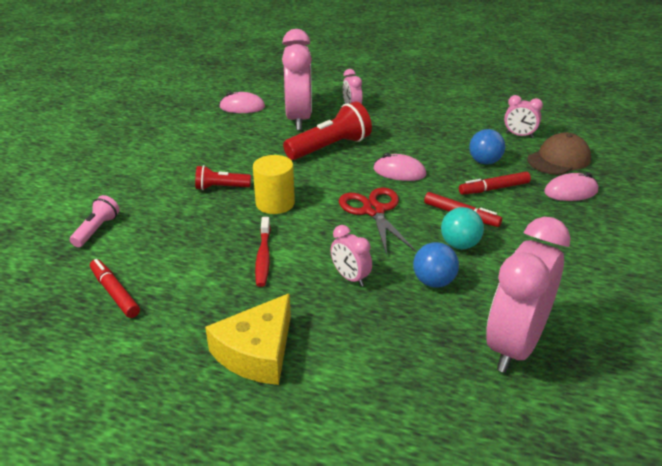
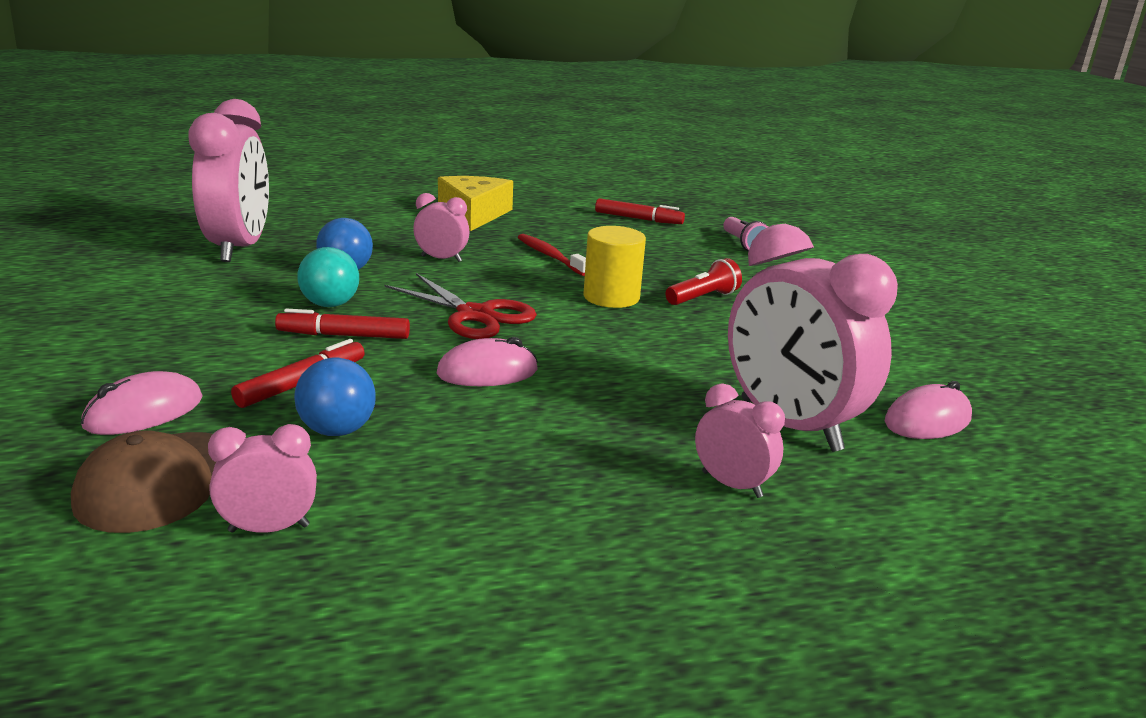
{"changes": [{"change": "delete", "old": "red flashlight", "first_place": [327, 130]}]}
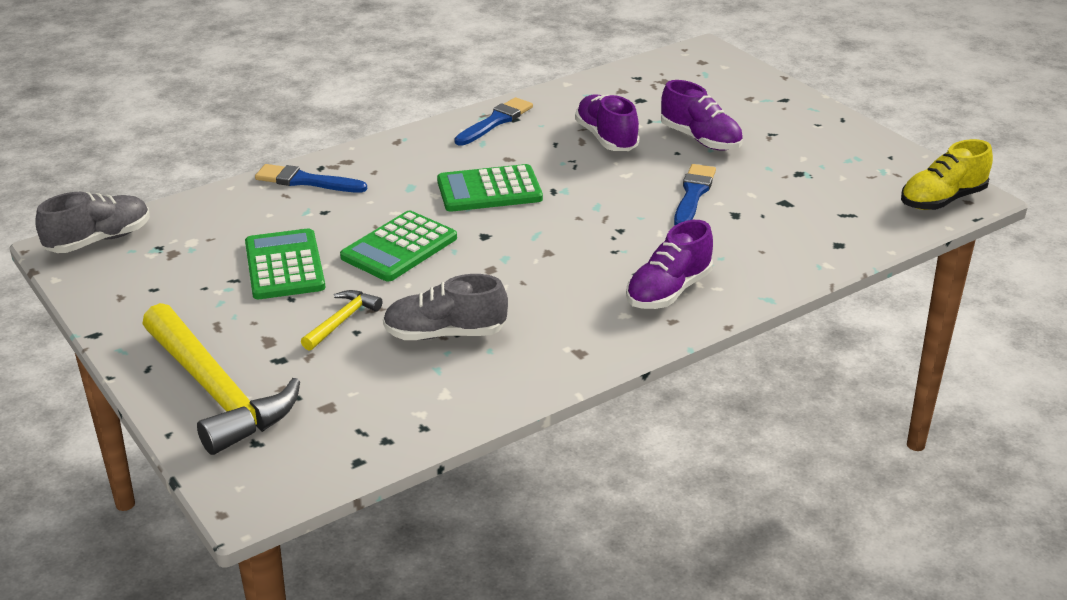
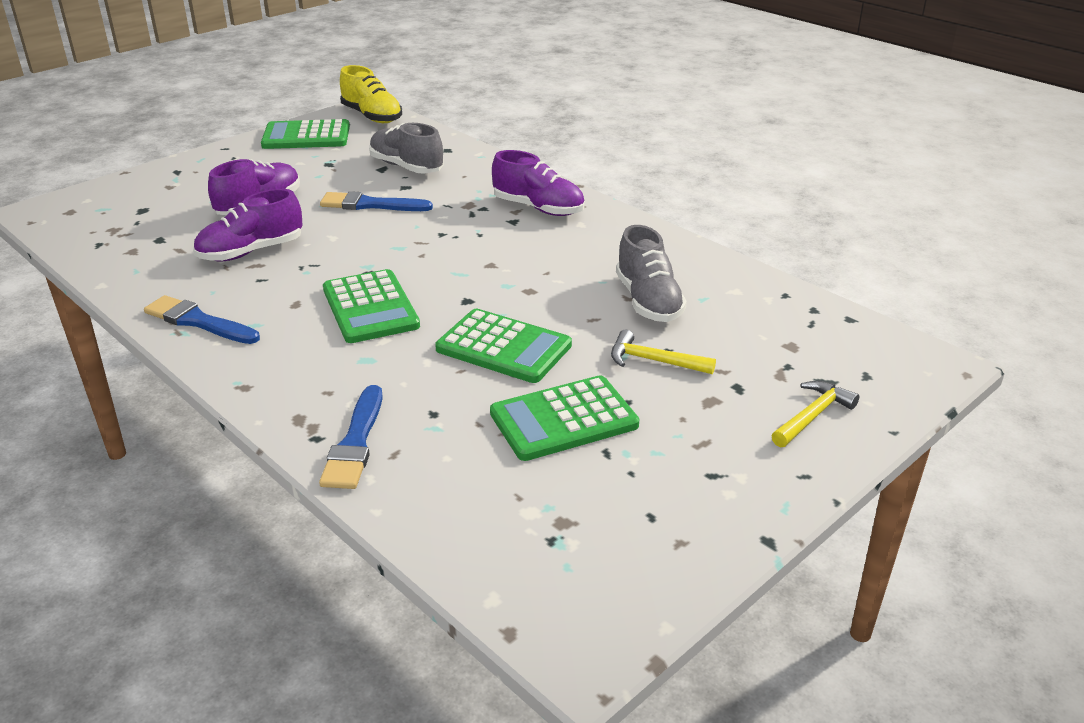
{"changes": [{"change": "move", "old": "grey shoe", "first_place": [92, 222], "second_place": [406, 148]}, {"change": "resize", "old": "yellow hammer", "first_place": [221, 379], "second_place": [815, 414], "factor": 0.46}, {"change": "insert", "new": "green calculator", "second_place": [305, 134]}]}
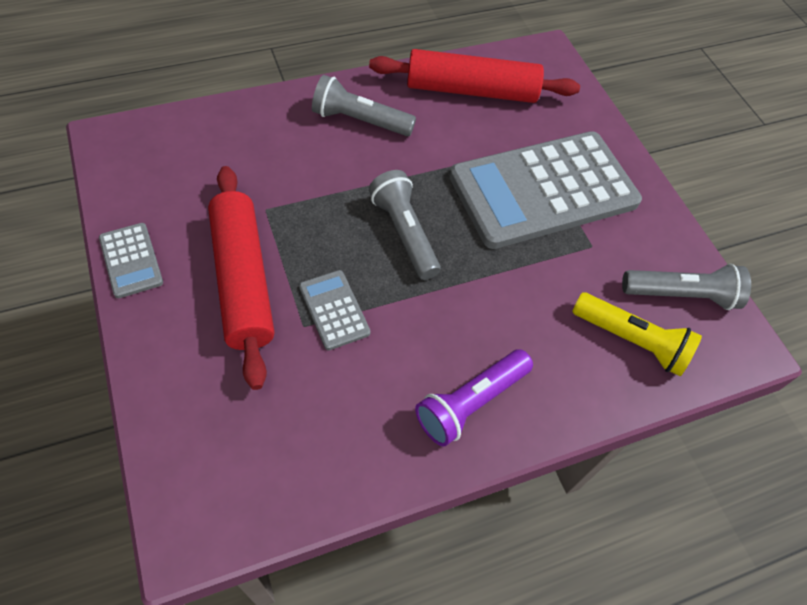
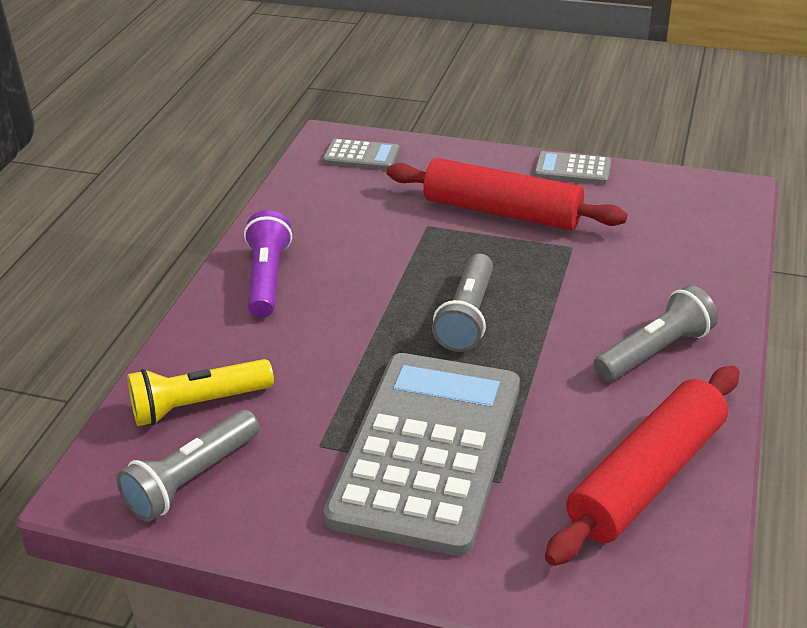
{"changes": [{"change": "rotate", "old": "grey flashlight", "first_place": [405, 225], "second_place": [462, 303], "degrees": 90}, {"change": "move", "old": "grey calculator", "first_place": [334, 310], "second_place": [361, 154]}]}
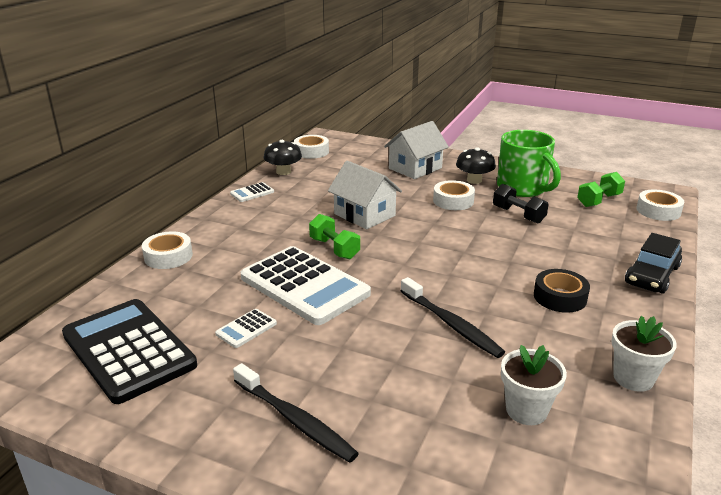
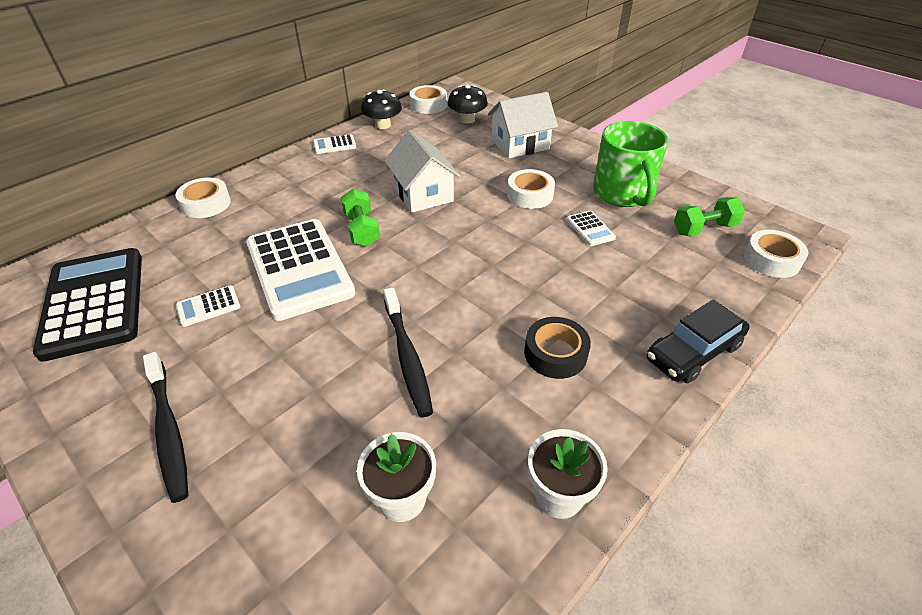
{"changes": [{"change": "move", "old": "black mushroom", "first_place": [476, 165], "second_place": [468, 104]}, {"change": "replace", "old": "black dumbbell", "new": "white calculator", "first_place": [521, 204], "second_place": [591, 228]}]}
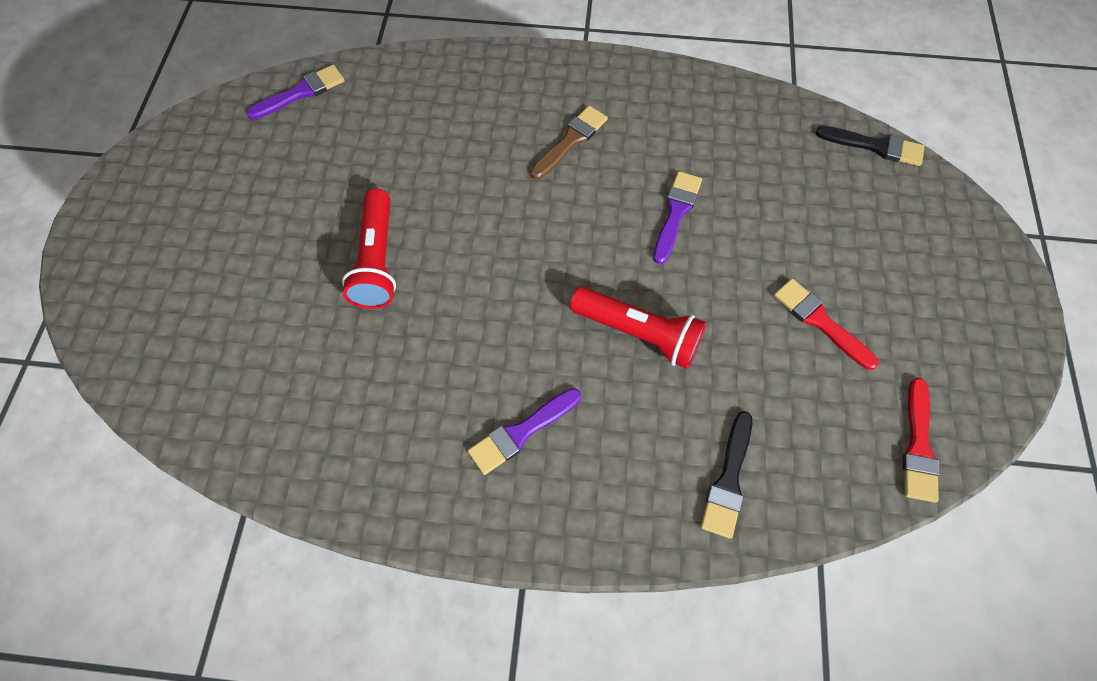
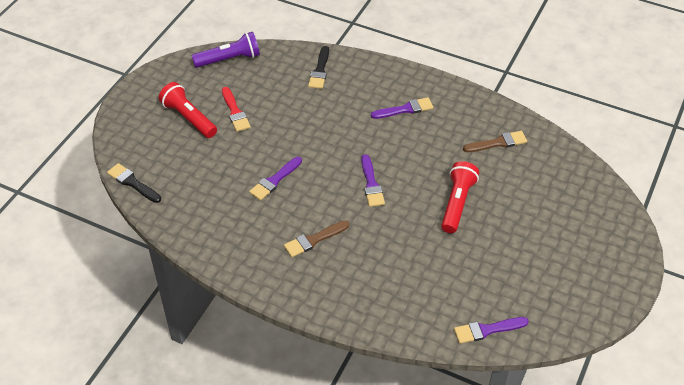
{"changes": [{"change": "move", "old": "red flashlight", "first_place": [638, 328], "second_place": [188, 110]}, {"change": "replace", "old": "red brush", "new": "purple flashlight", "first_place": [921, 440], "second_place": [226, 50]}, {"change": "rotate", "old": "black brush", "first_place": [726, 475], "second_place": [318, 67], "degrees": 150}, {"change": "insert", "new": "brown brush", "second_place": [495, 141]}, {"change": "insert", "new": "purple brush", "second_place": [373, 180]}]}
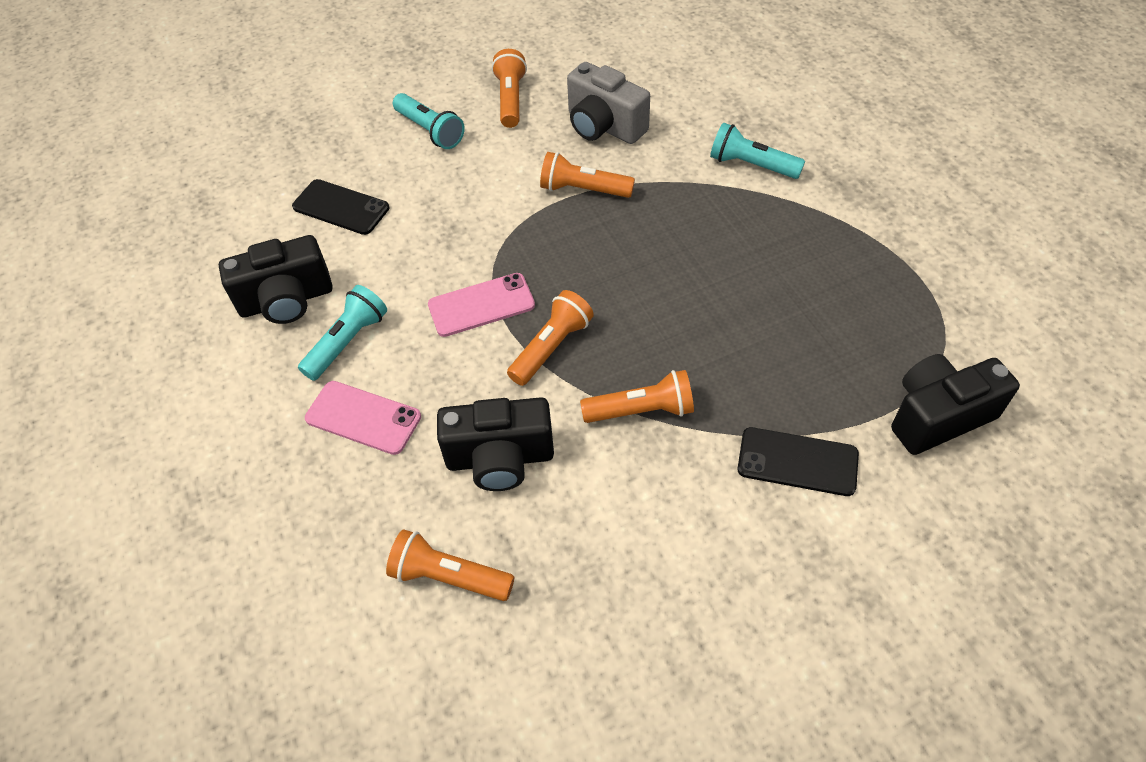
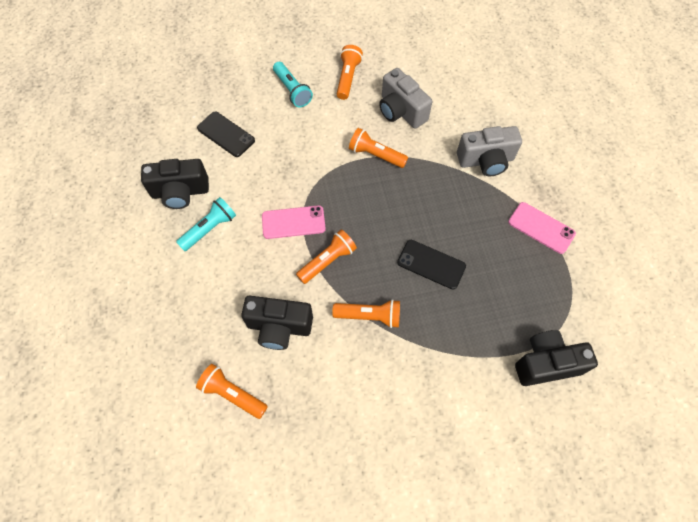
{"changes": [{"change": "replace", "old": "turquoise flashlight", "new": "grey camera", "first_place": [757, 150], "second_place": [489, 151]}, {"change": "move", "old": "pink phone", "first_place": [363, 418], "second_place": [542, 228]}, {"change": "move", "old": "black phone", "first_place": [798, 461], "second_place": [431, 265]}]}
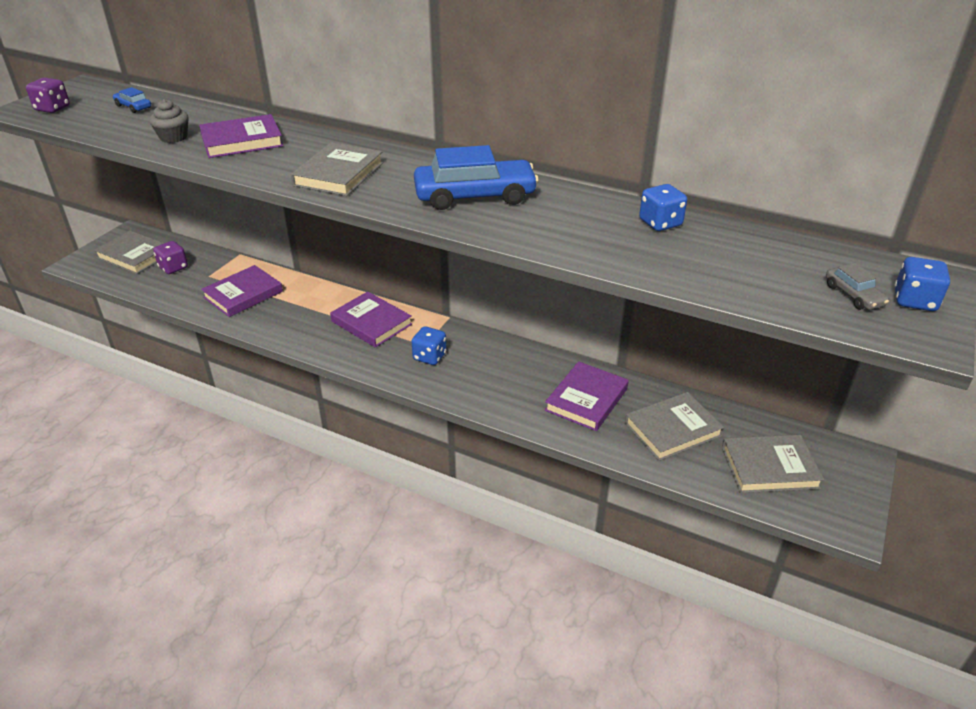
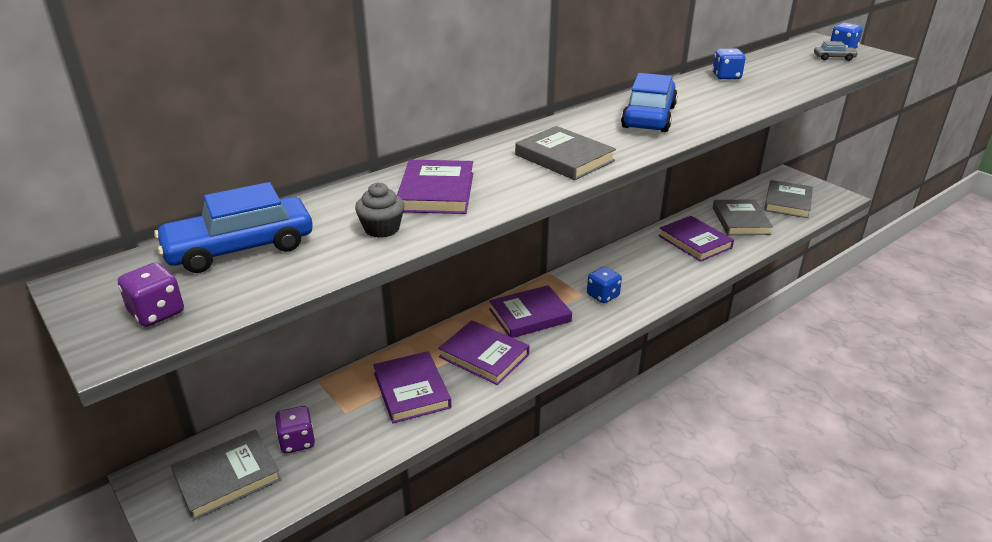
{"changes": [{"change": "resize", "old": "blue car", "first_place": [132, 100], "second_place": [233, 227], "factor": 2.19}, {"change": "insert", "new": "purple book", "second_place": [483, 352]}]}
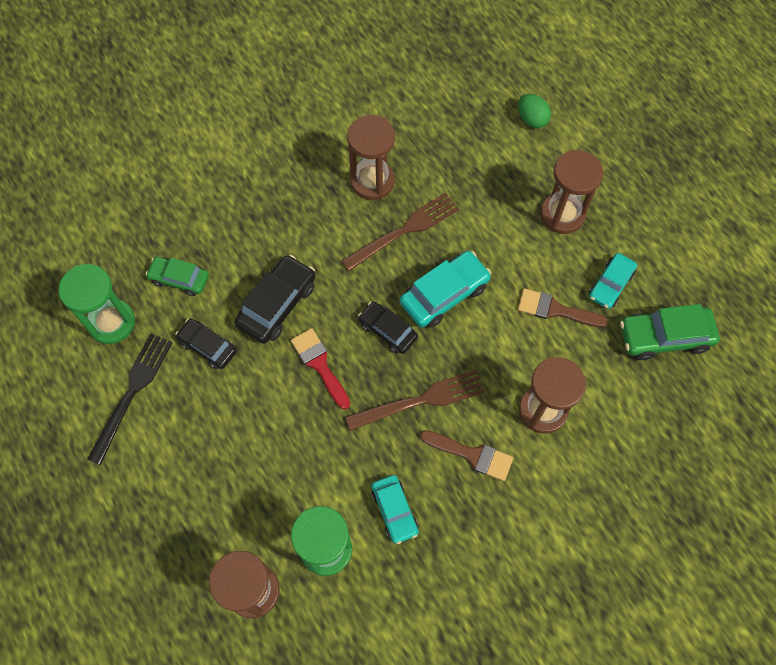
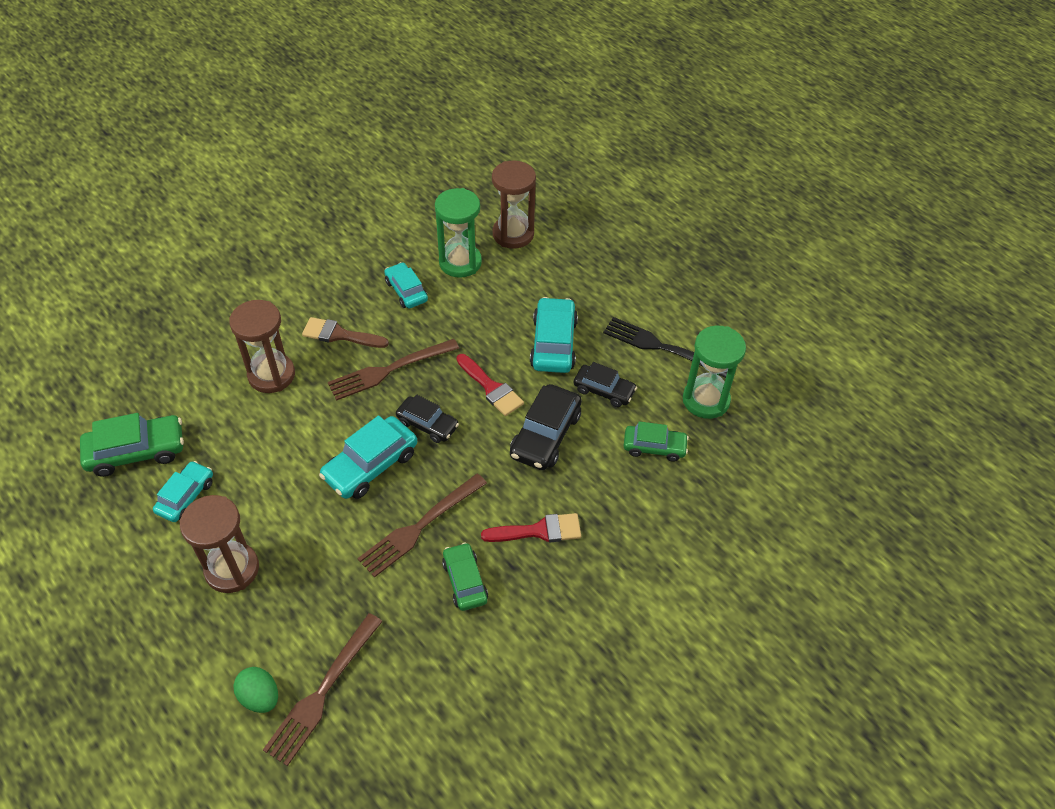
{"changes": [{"change": "replace", "old": "brown hourglass", "new": "green car", "first_place": [371, 157], "second_place": [465, 576]}, {"change": "delete", "old": "brown brush", "first_place": [563, 307]}, {"change": "rotate", "old": "black fork", "first_place": [130, 399], "second_place": [665, 347], "degrees": 105}, {"change": "insert", "new": "turquoise car", "second_place": [554, 335]}, {"change": "insert", "new": "red brush", "second_place": [531, 527]}, {"change": "insert", "new": "brown fork", "second_place": [323, 689]}]}
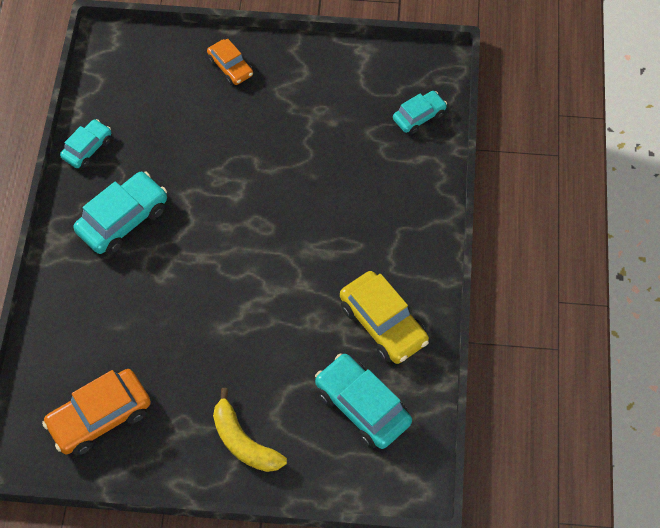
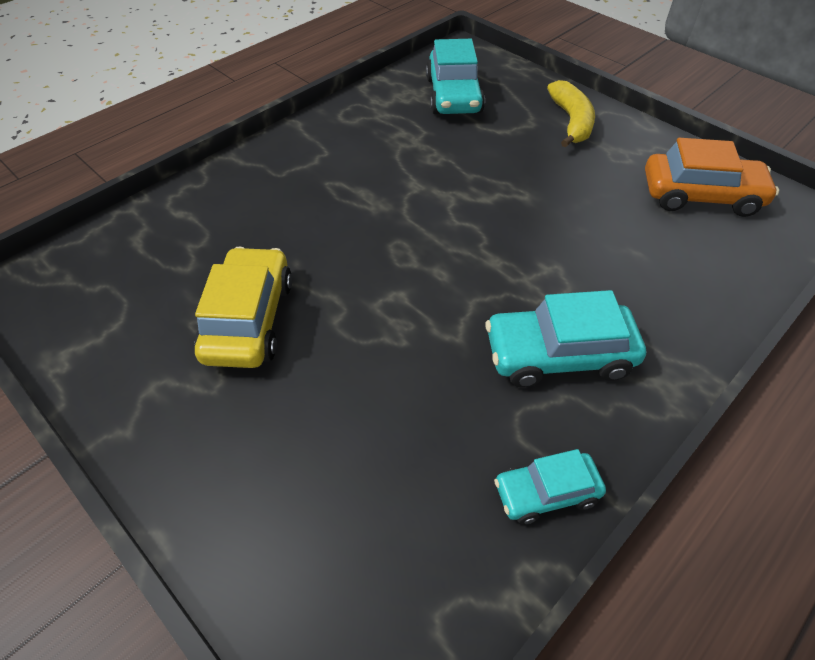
{"changes": [{"change": "delete", "old": "orange car", "first_place": [230, 61]}, {"change": "delete", "old": "turquoise car", "first_place": [420, 112]}, {"change": "move", "old": "yellow car", "first_place": [384, 317], "second_place": [243, 307]}]}
